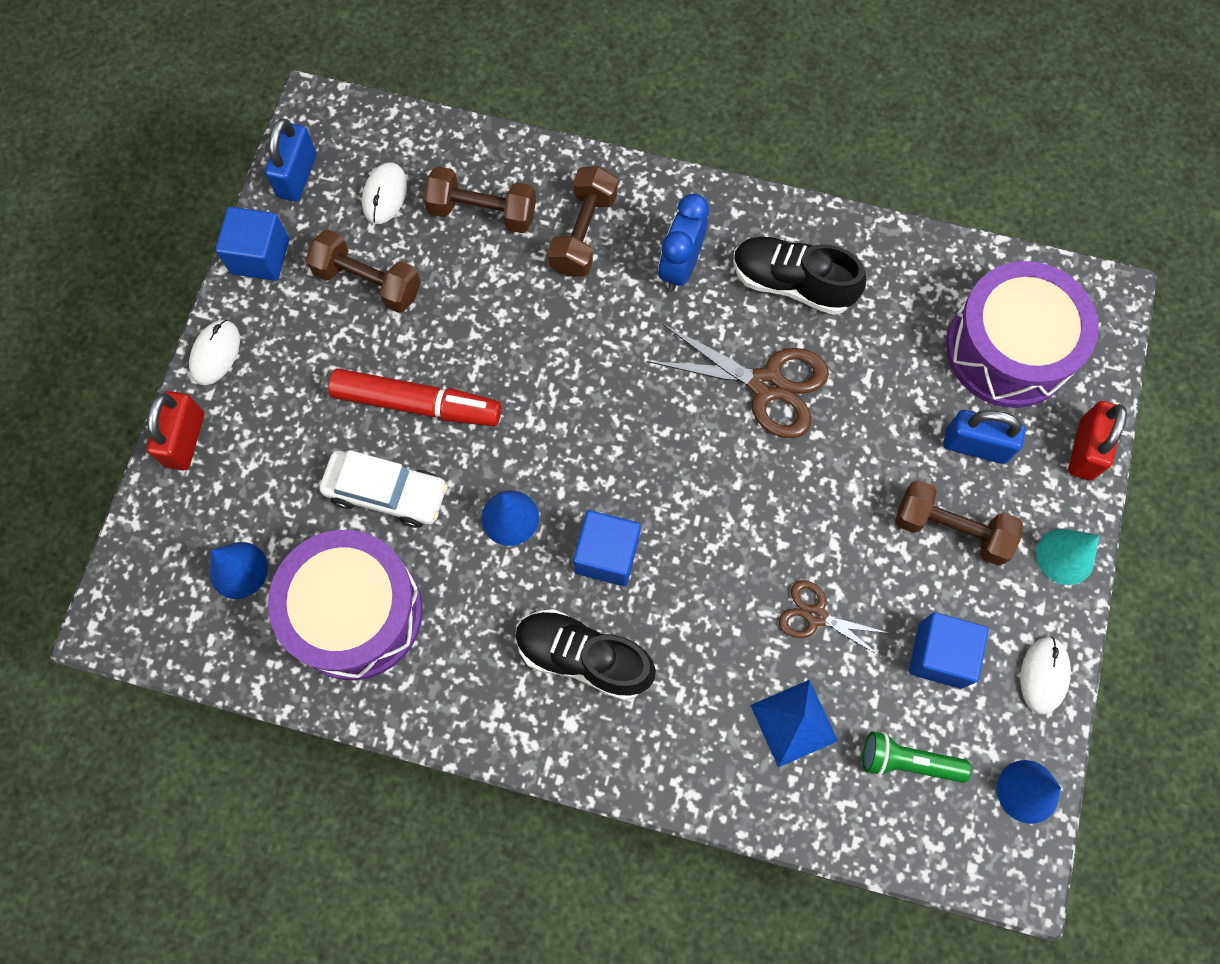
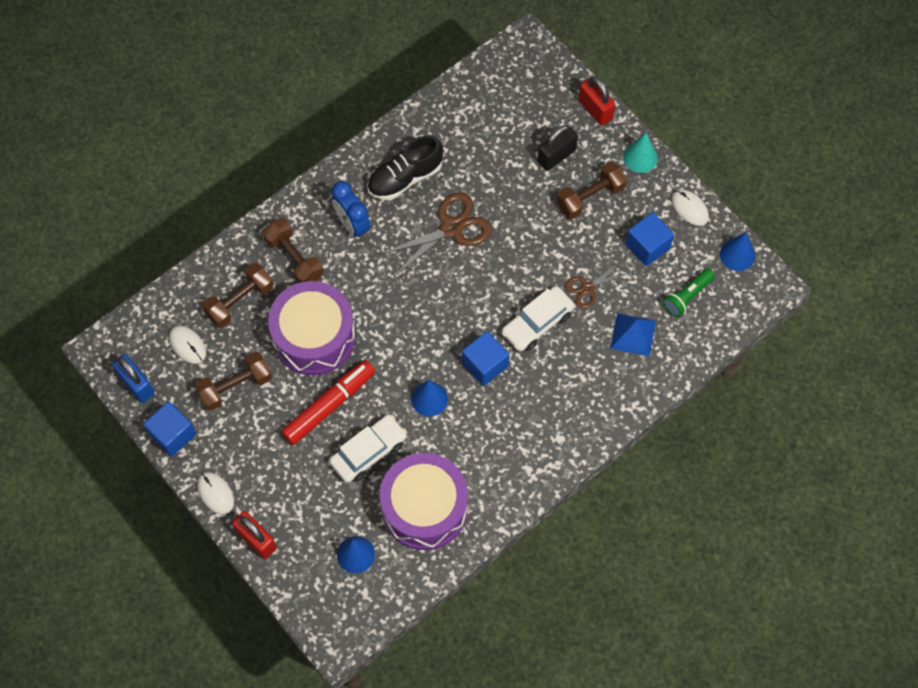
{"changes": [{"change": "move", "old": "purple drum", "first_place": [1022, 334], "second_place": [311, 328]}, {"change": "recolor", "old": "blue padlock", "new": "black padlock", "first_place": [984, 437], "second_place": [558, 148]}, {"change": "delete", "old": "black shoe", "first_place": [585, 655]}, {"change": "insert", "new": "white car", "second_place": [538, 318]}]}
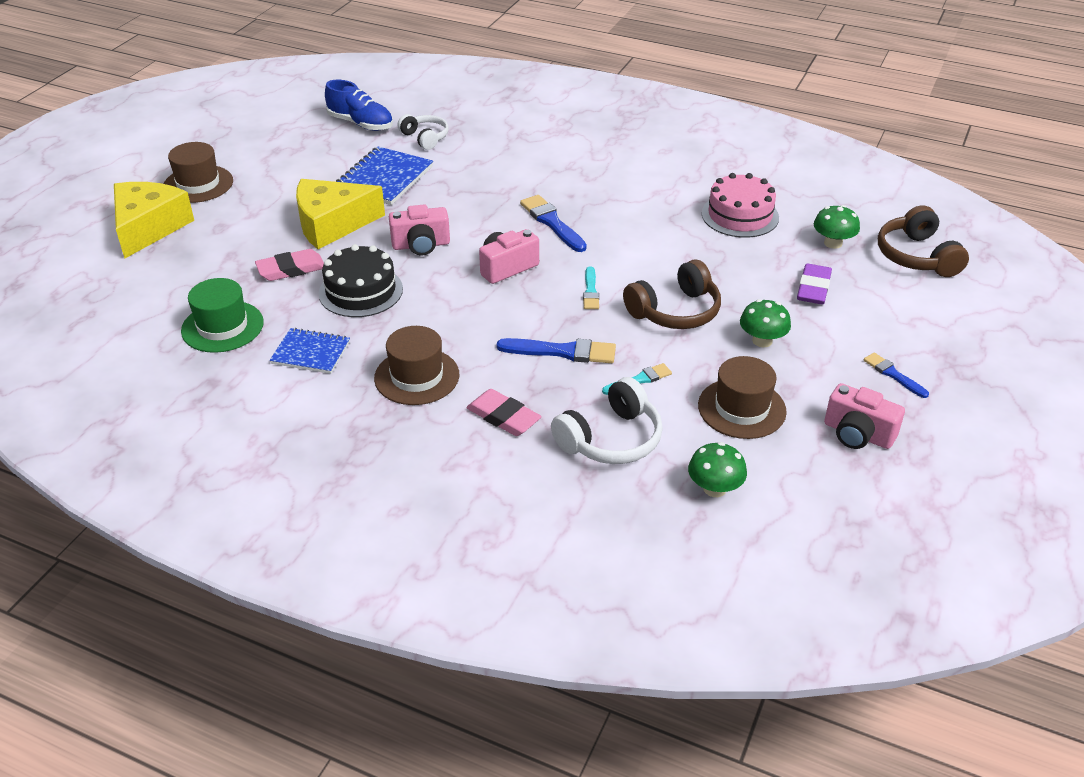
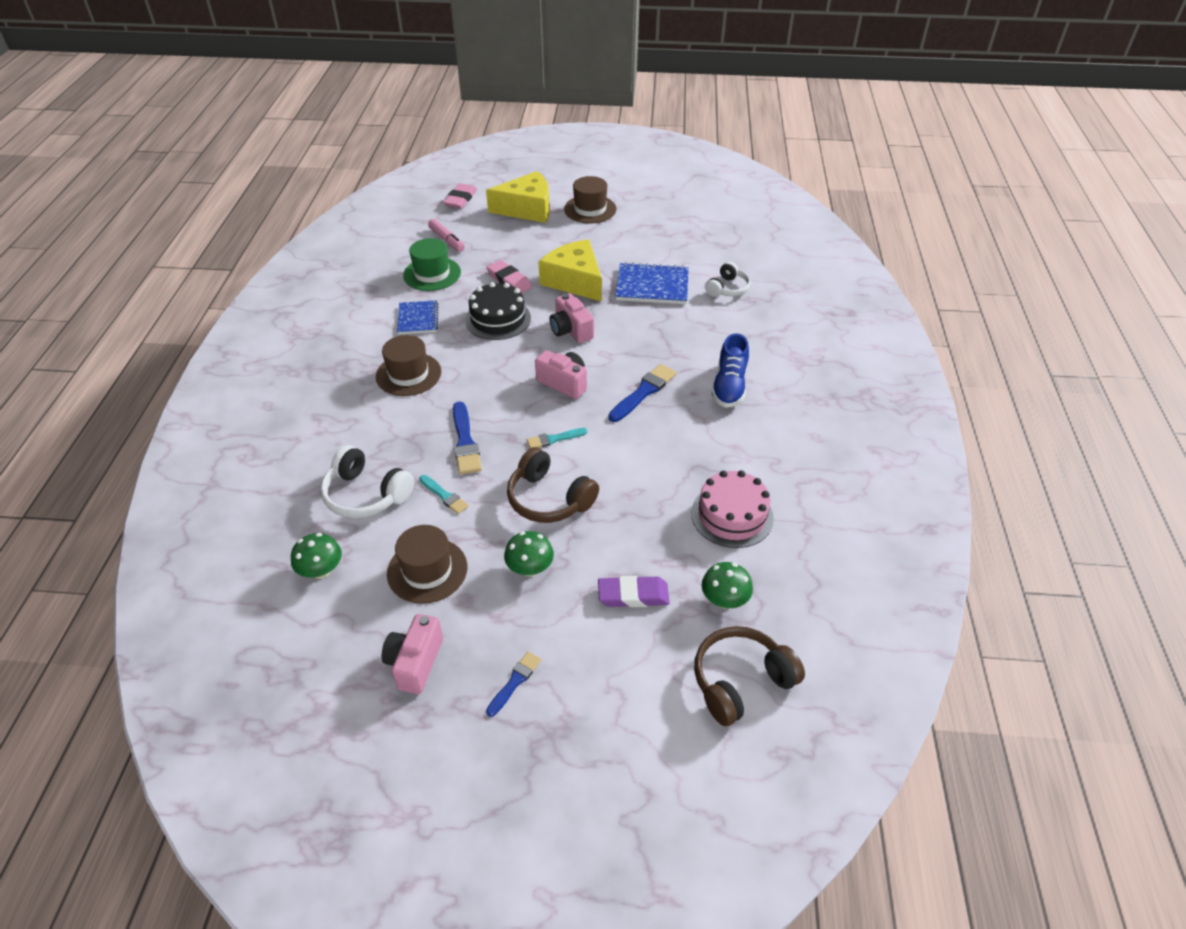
{"changes": [{"change": "move", "old": "blue shoe", "first_place": [359, 105], "second_place": [730, 370]}, {"change": "move", "old": "pink eraser", "first_place": [504, 412], "second_place": [460, 196]}, {"change": "insert", "new": "pink marker", "second_place": [446, 235]}]}
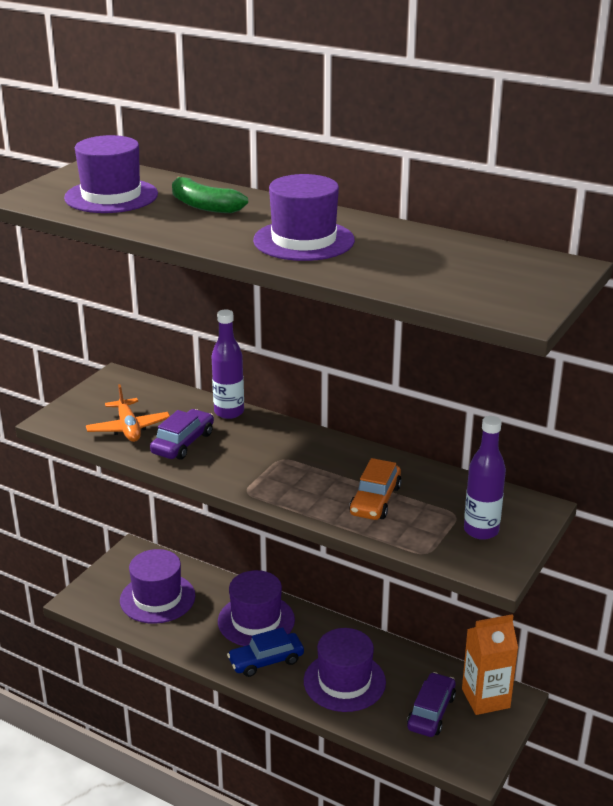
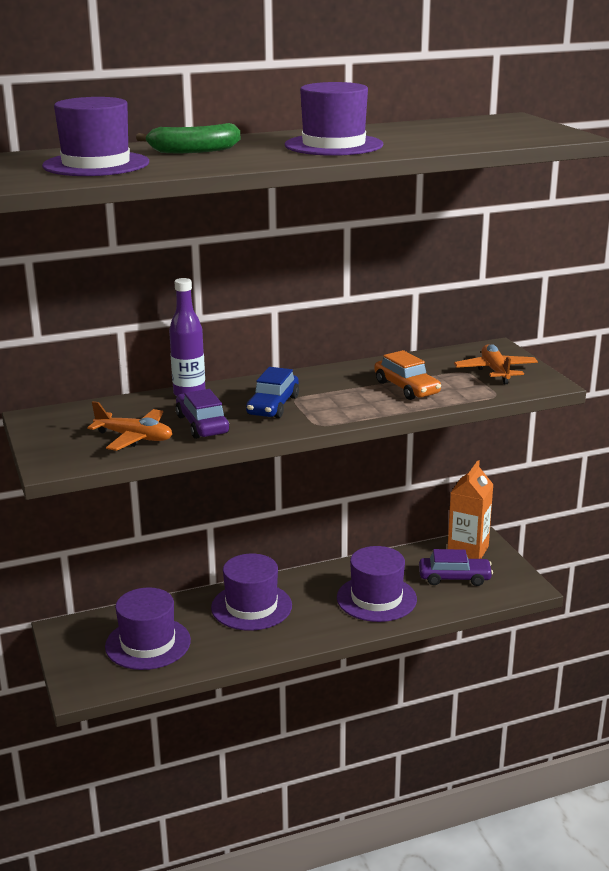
{"changes": [{"change": "replace", "old": "purple bottle", "new": "orange plane", "first_place": [485, 478], "second_place": [496, 364]}, {"change": "move", "old": "blue car", "first_place": [265, 652], "second_place": [272, 392]}, {"change": "rotate", "old": "purple car", "first_place": [431, 704], "second_place": [456, 567], "degrees": 120}]}
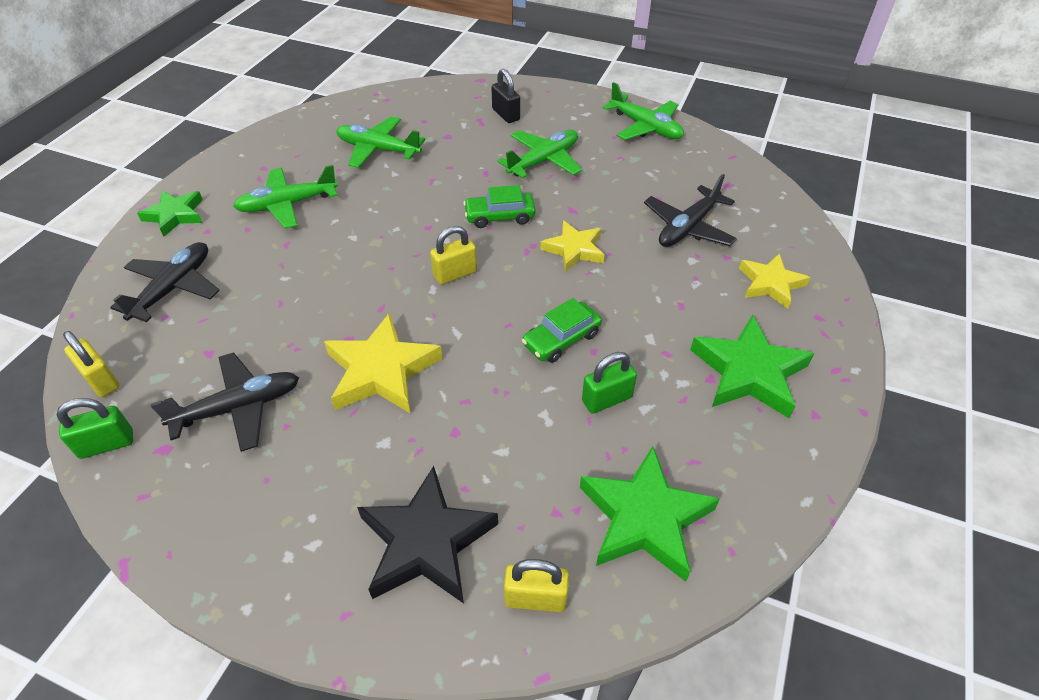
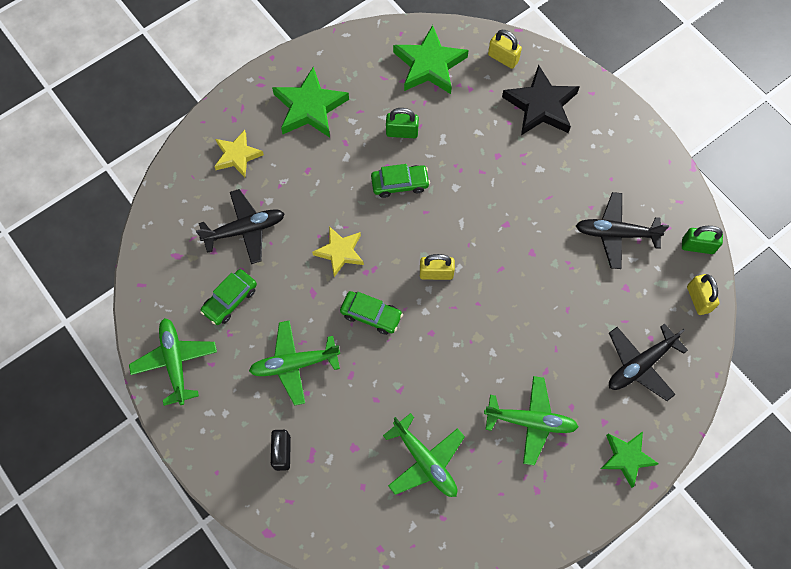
{"changes": [{"change": "delete", "old": "yellow star", "first_place": [383, 363]}, {"change": "insert", "new": "green car", "second_place": [228, 297]}]}
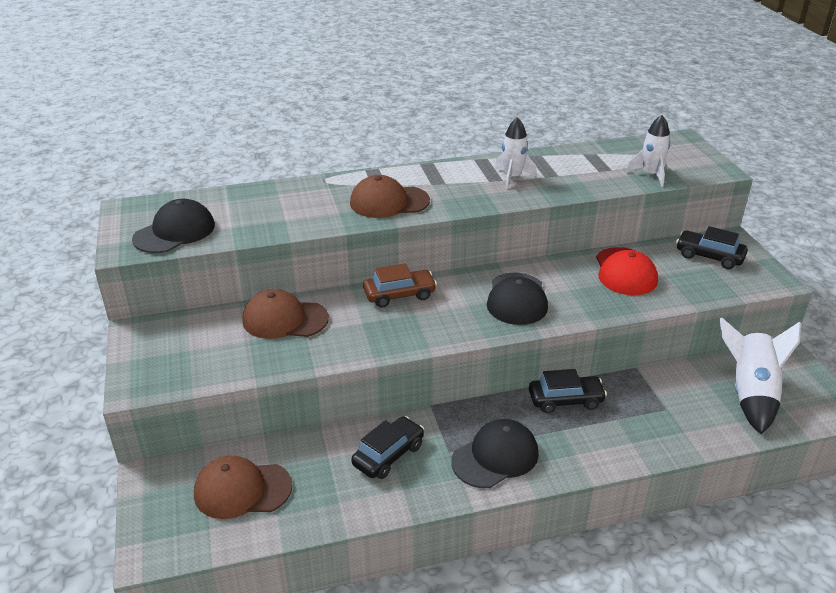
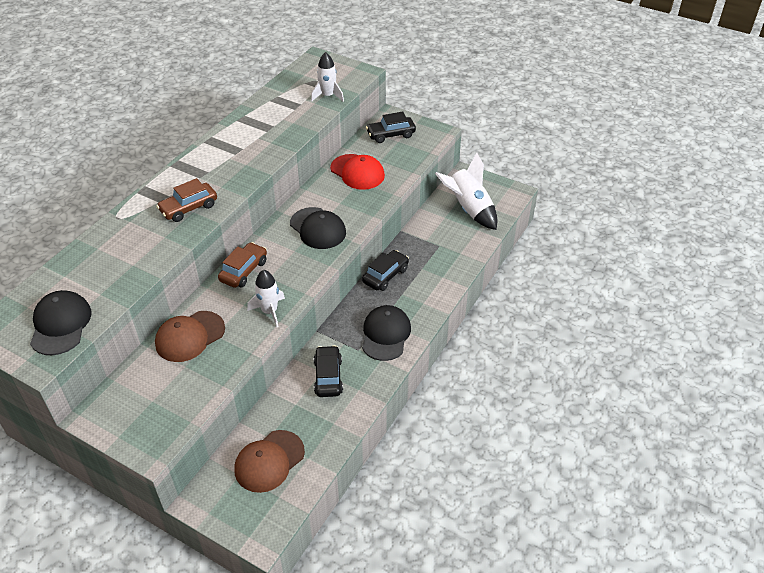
{"changes": [{"change": "move", "old": "white rocket", "first_place": [516, 153], "second_place": [266, 298]}, {"change": "replace", "old": "brown cap", "new": "brown car", "first_place": [390, 196], "second_place": [186, 200]}]}
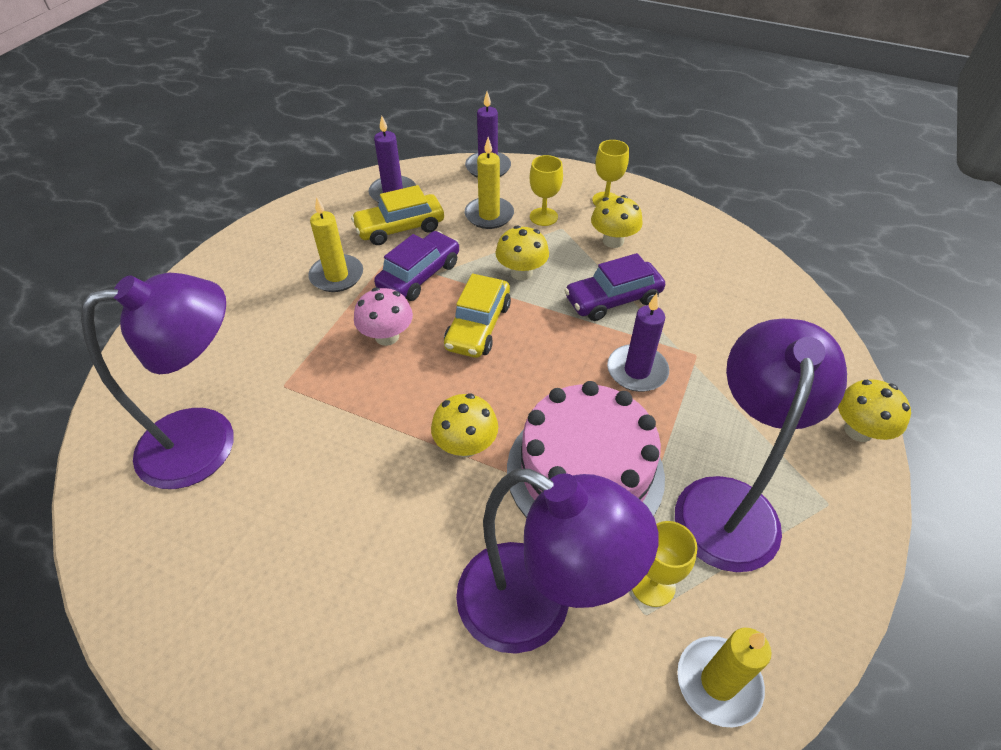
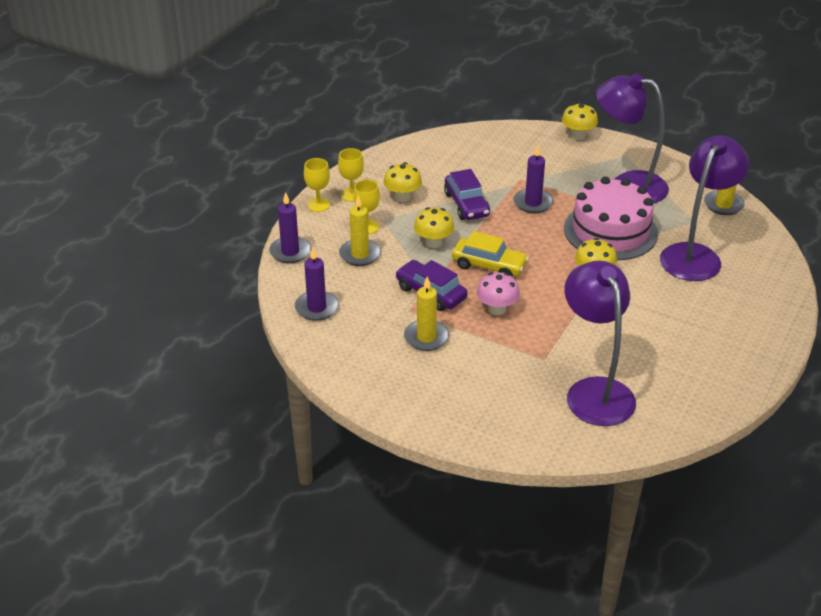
{"changes": [{"change": "delete", "old": "yellow car", "first_place": [397, 215]}, {"change": "move", "old": "yellow goblet", "first_place": [665, 564], "second_place": [317, 185]}]}
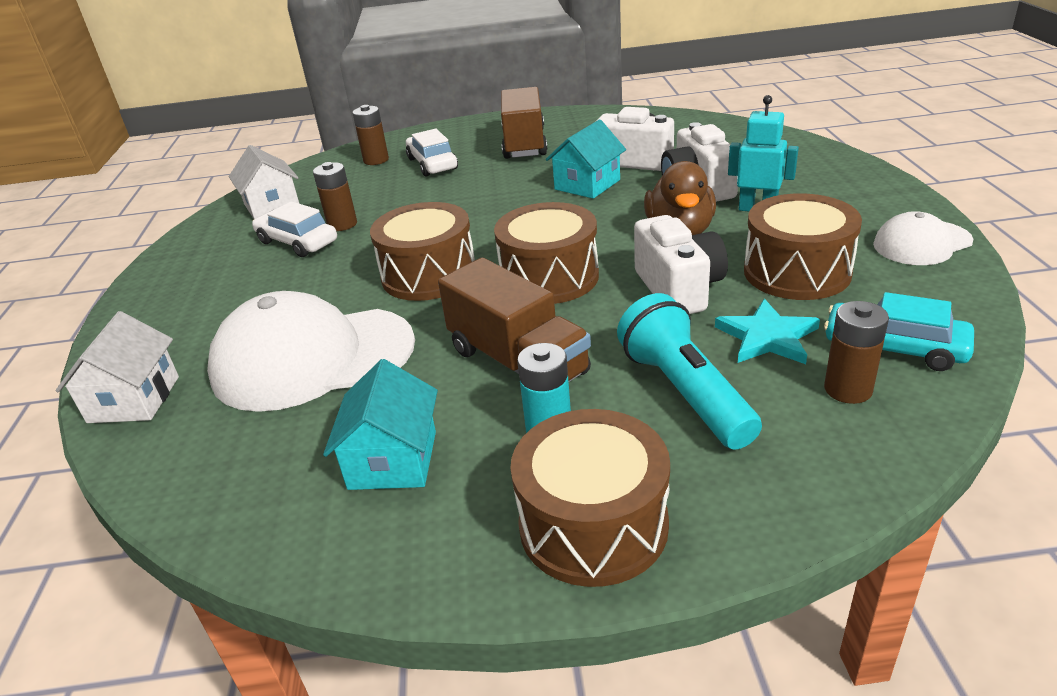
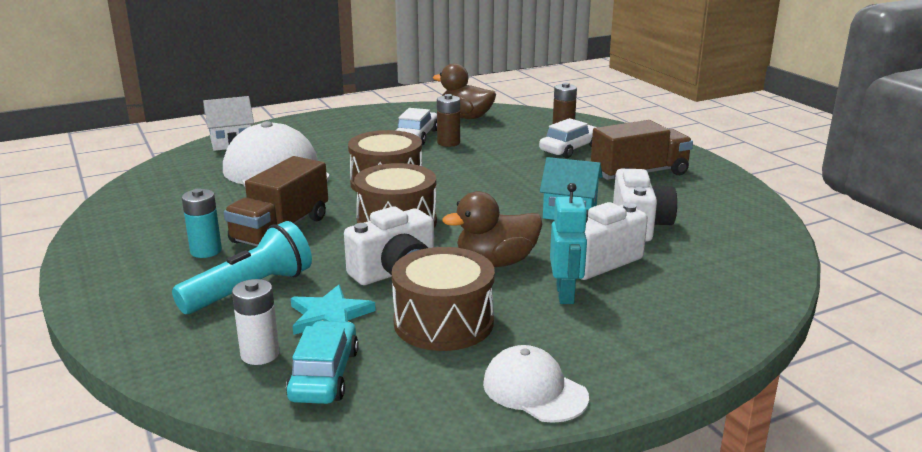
{"changes": [{"change": "replace", "old": "white house", "new": "brown duck", "first_place": [264, 182], "second_place": [464, 91]}, {"change": "recolor", "old": "brown battery", "new": "white battery", "first_place": [856, 352], "second_place": [255, 322]}, {"change": "delete", "old": "turquoise house", "first_place": [380, 424]}, {"change": "delete", "old": "brown drum", "first_place": [590, 498]}]}
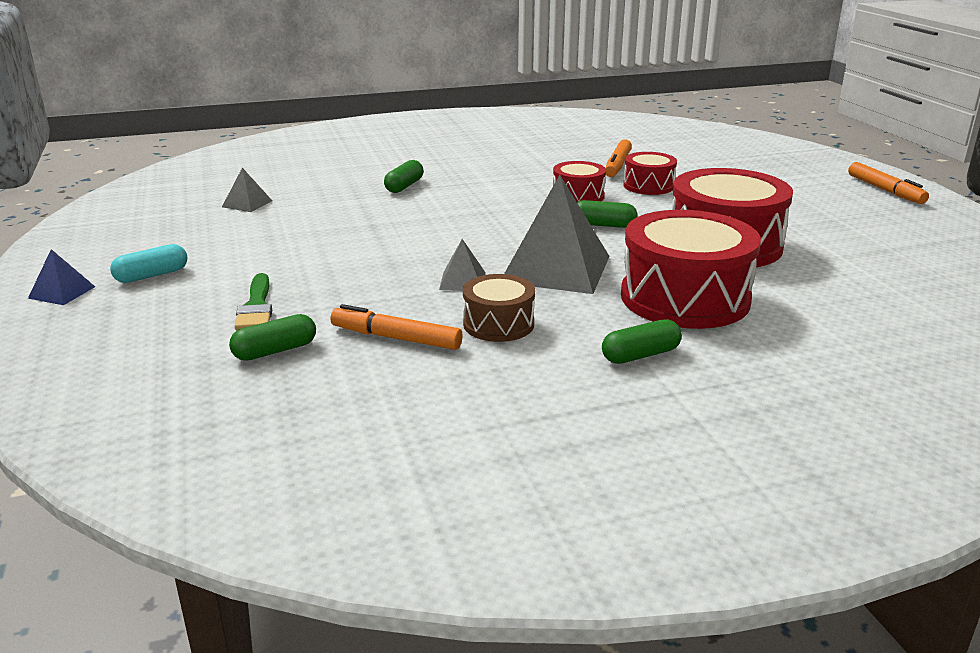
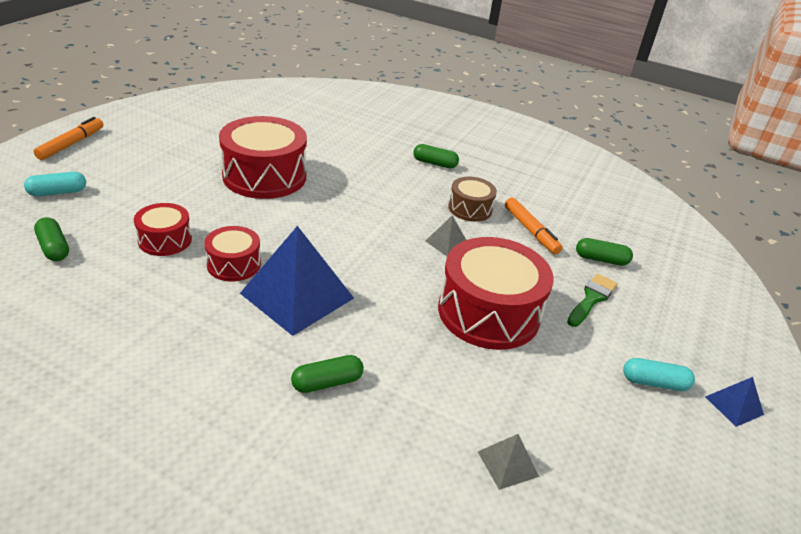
{"changes": [{"change": "delete", "old": "orange marker", "first_place": [618, 158]}, {"change": "delete", "old": "grey pyramid", "first_place": [557, 234]}, {"change": "move", "old": "green capsule", "first_place": [607, 214], "second_place": [51, 239]}, {"change": "move", "old": "red drum", "first_place": [691, 269], "second_place": [496, 293]}, {"change": "insert", "new": "turquoise capsule", "second_place": [55, 184]}, {"change": "insert", "new": "blue pyramid", "second_place": [297, 281]}]}
